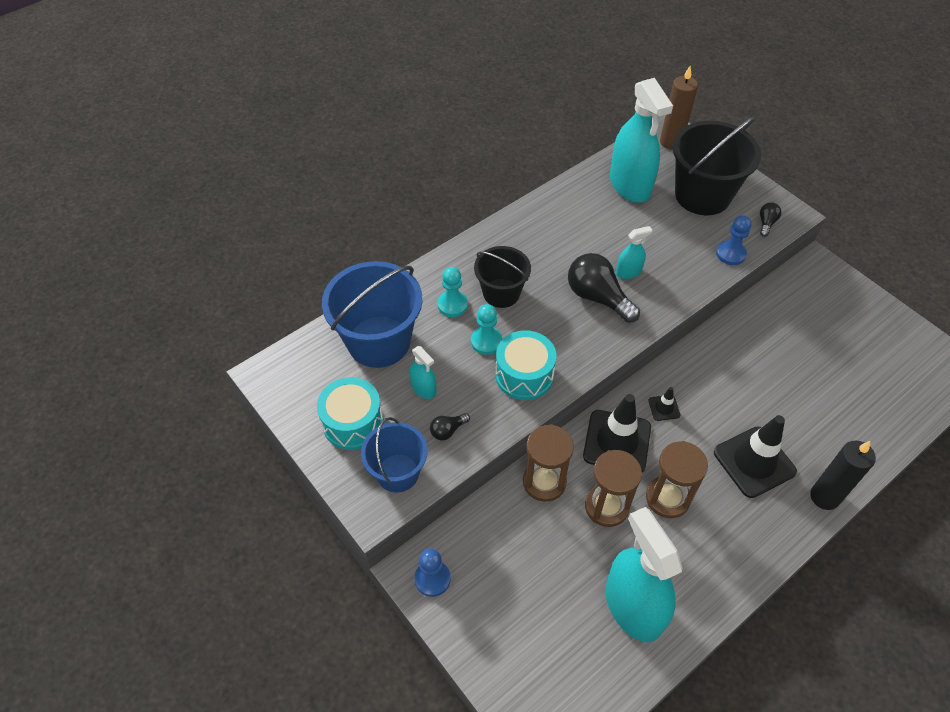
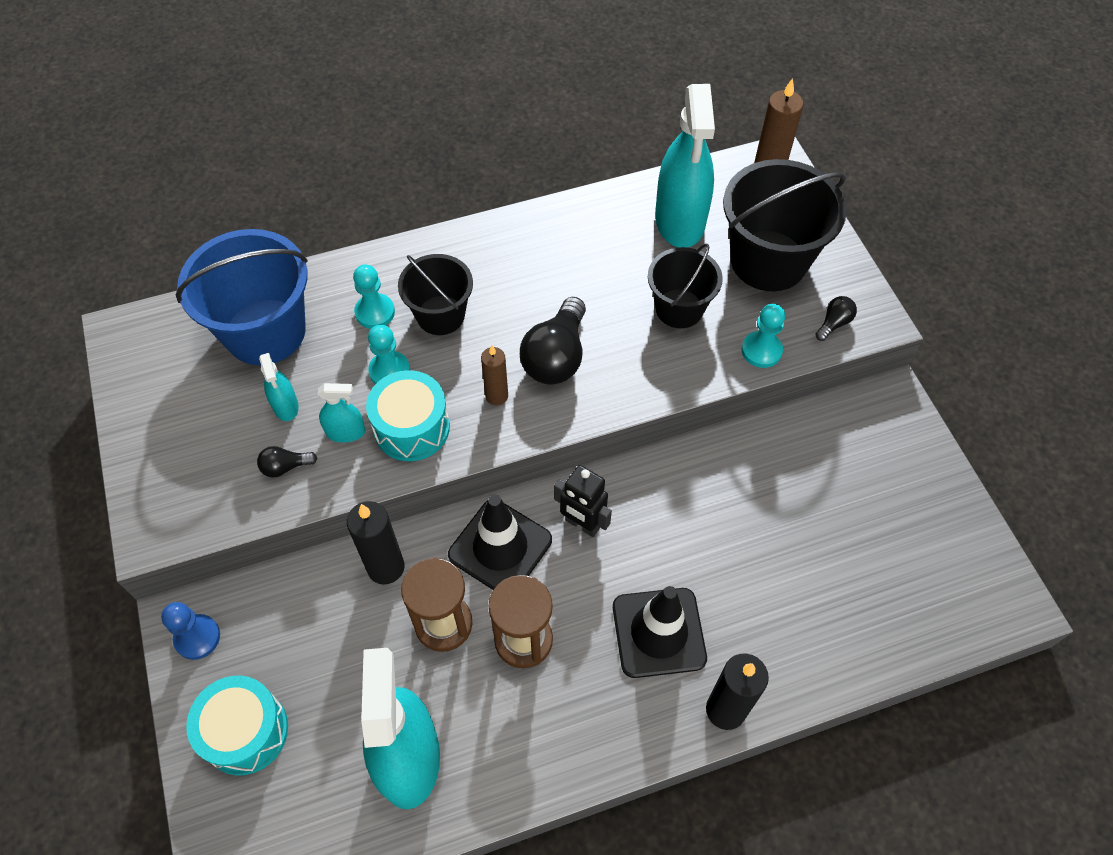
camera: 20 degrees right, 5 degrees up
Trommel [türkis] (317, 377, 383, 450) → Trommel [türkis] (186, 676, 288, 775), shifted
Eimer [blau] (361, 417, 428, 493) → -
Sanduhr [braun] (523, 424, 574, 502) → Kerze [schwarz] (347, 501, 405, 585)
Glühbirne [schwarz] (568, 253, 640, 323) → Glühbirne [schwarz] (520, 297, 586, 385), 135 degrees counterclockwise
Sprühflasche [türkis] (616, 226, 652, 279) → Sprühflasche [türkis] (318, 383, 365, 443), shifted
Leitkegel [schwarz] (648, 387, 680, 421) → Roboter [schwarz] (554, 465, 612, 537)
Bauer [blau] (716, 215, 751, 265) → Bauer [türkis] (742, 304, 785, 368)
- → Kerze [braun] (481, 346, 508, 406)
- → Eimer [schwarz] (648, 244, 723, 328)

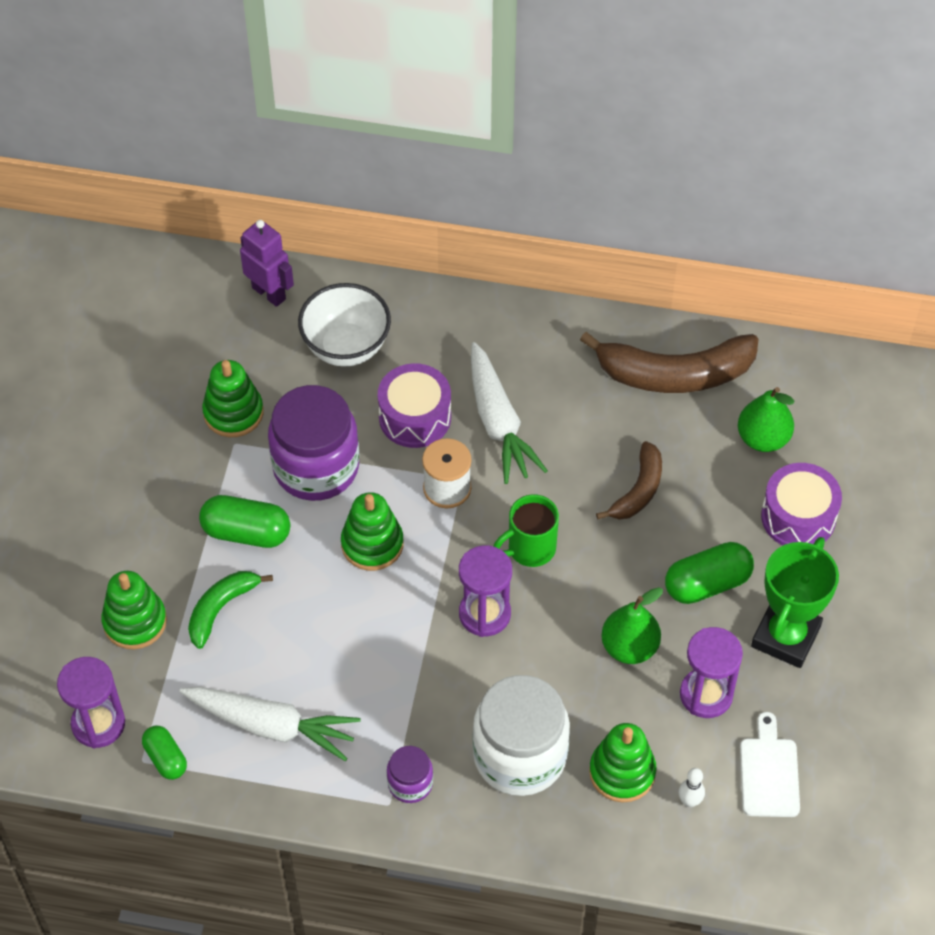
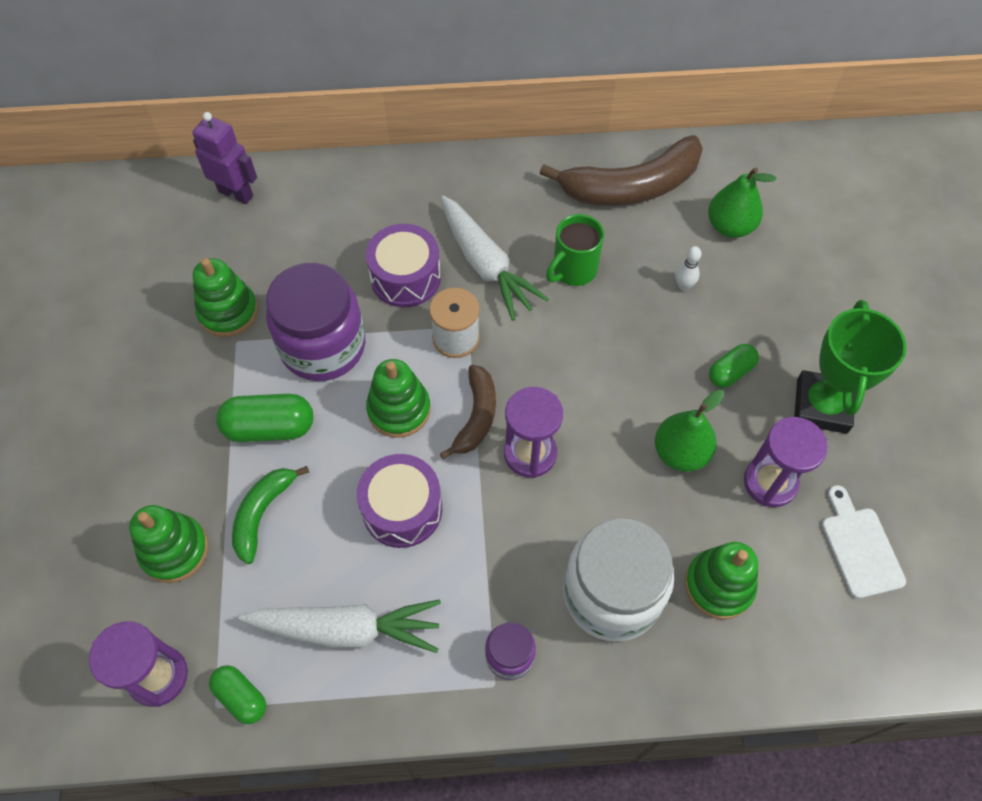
camera: 15 degrees left, 5 degrees up
Schüssel [weiß] (298, 283, 391, 367) → -
Tasse [grün] (493, 494, 559, 567) → Tasse [grün] (546, 214, 604, 286), shifted
Banane [braun] (596, 441, 662, 520) → Banane [braun] (440, 365, 496, 459), shifted
Kapsel [grün] (665, 542, 754, 604) → Kapsel [grün] (709, 344, 759, 388), x0.63
Bowlingkegel [weiß] (679, 768, 705, 807) → Bowlingkegel [weiß] (675, 246, 702, 291), shifted
Trommel [lila] (761, 463, 842, 546) → Trommel [lila] (357, 454, 442, 548), shifted

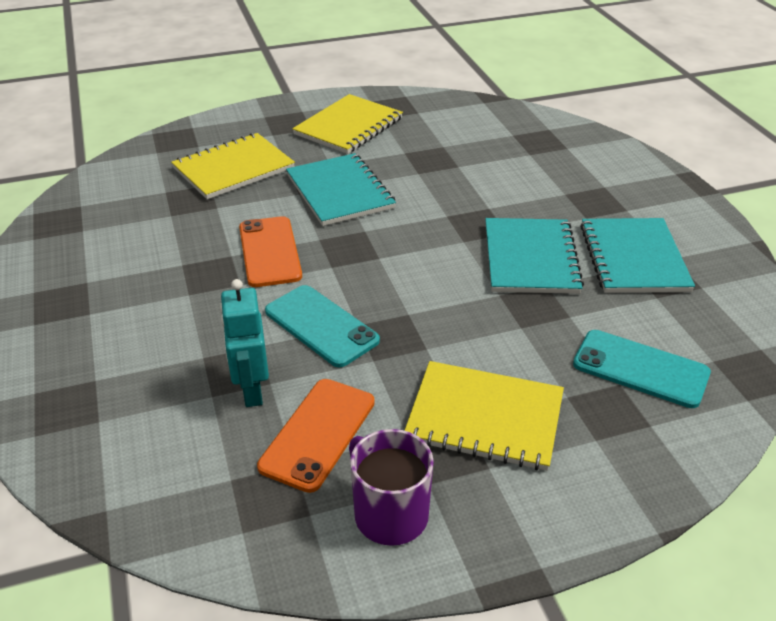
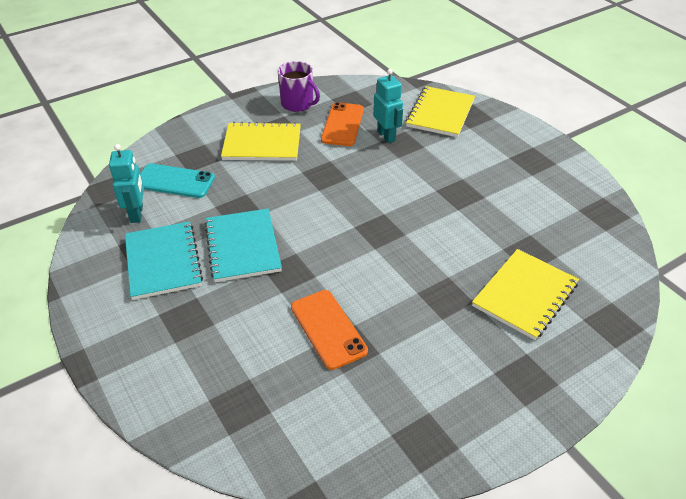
camera: 165 degrees right, 5 degrees up
Handy [orange] (239, 216, 302, 287) → Handy [orange] (291, 290, 368, 370), shifted
Handy [türkis] (265, 285, 380, 367) → -
Notizbuch [türkis] (286, 153, 396, 226) → -
Notizbuch [gelb] (292, 94, 403, 154) → Notizbuch [gelb] (406, 86, 475, 137), shifted
- → Roboter [türkis] (109, 144, 144, 223)

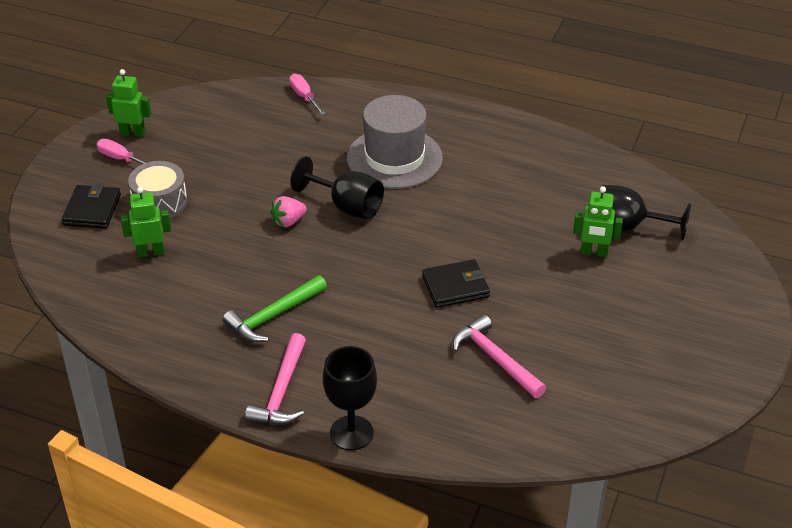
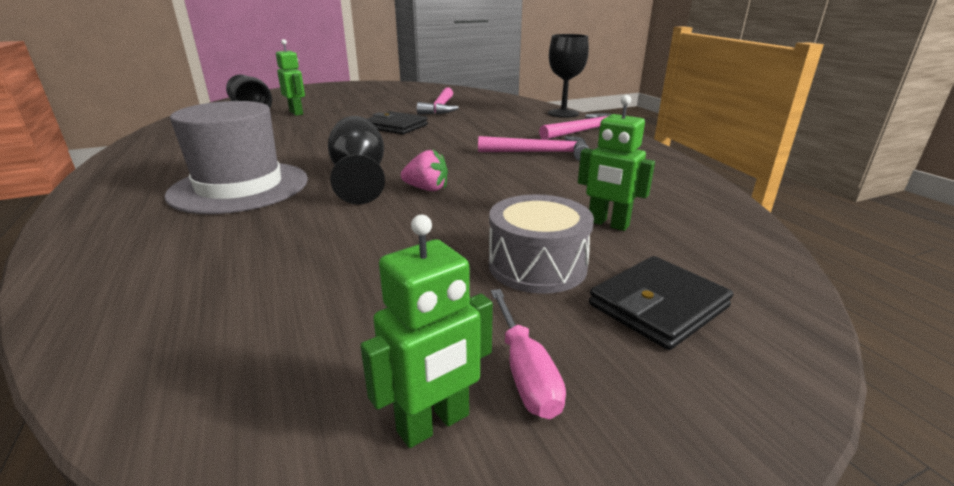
camera: 135 degrees left, 15 degrees down
Roboter [grün] (106, 69, 151, 137) → Roboter [grün] (360, 215, 493, 448), 90 degrees counterclockwise
Hammer [grün] (223, 275, 327, 342) → Hammer [rosa] (478, 136, 590, 161)
Schraubenzieher [rosa] (289, 74, 325, 115) → -

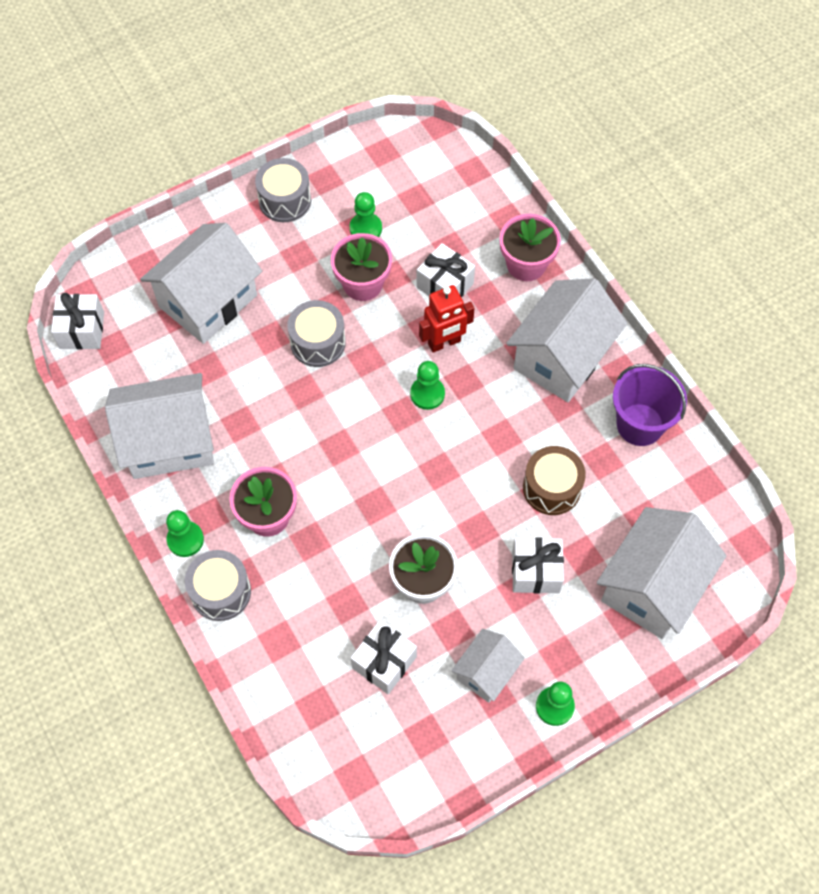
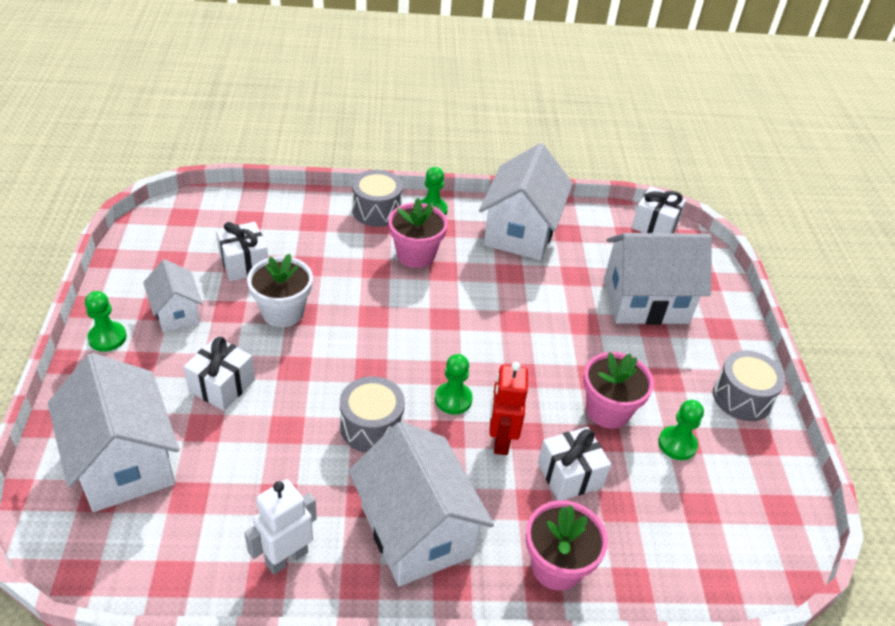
camera: 115 degrees right, 20 degrees down
Haus [weiß] (140, 223, 262, 344) → Haus [weiß] (604, 233, 712, 325), 75 degrees counterclockwise
Trommel [grau] (287, 300, 346, 367) → Trommel [grau] (340, 376, 405, 452), shifted
Trommel [braun] (523, 446, 586, 515) → -
Eimer [lila] (613, 364, 687, 446) → Roboter [weiß] (244, 479, 317, 575)

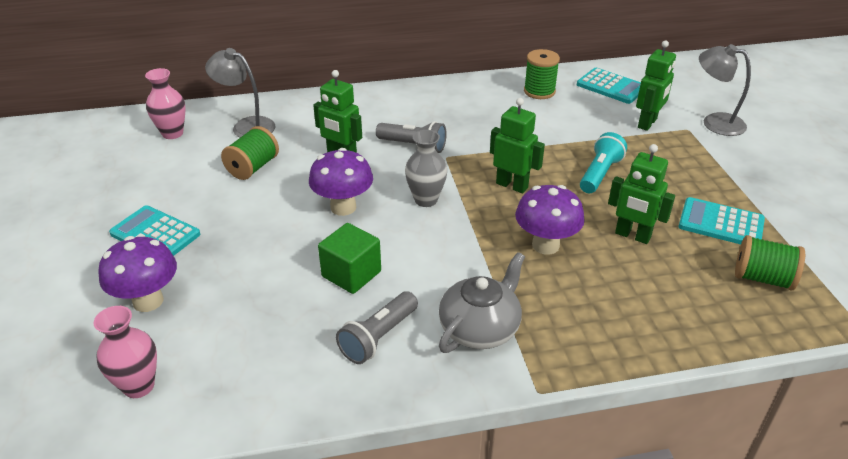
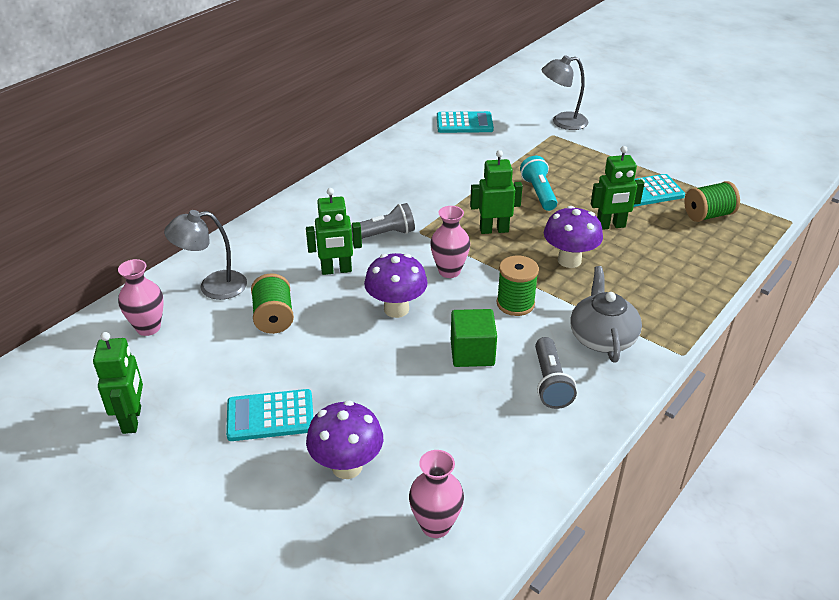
camera: 40 degrees left, 0 degrees up
Vase [grau] (405, 130, 447, 207) → Vase [rosa] (430, 206, 470, 278)
Garnrolle [grün] (524, 49, 560, 99) → Garnrolle [grün] (497, 256, 539, 316), shifted
Roboter [grün] (636, 40, 676, 131) → Roboter [grün] (93, 332, 143, 434), shifted

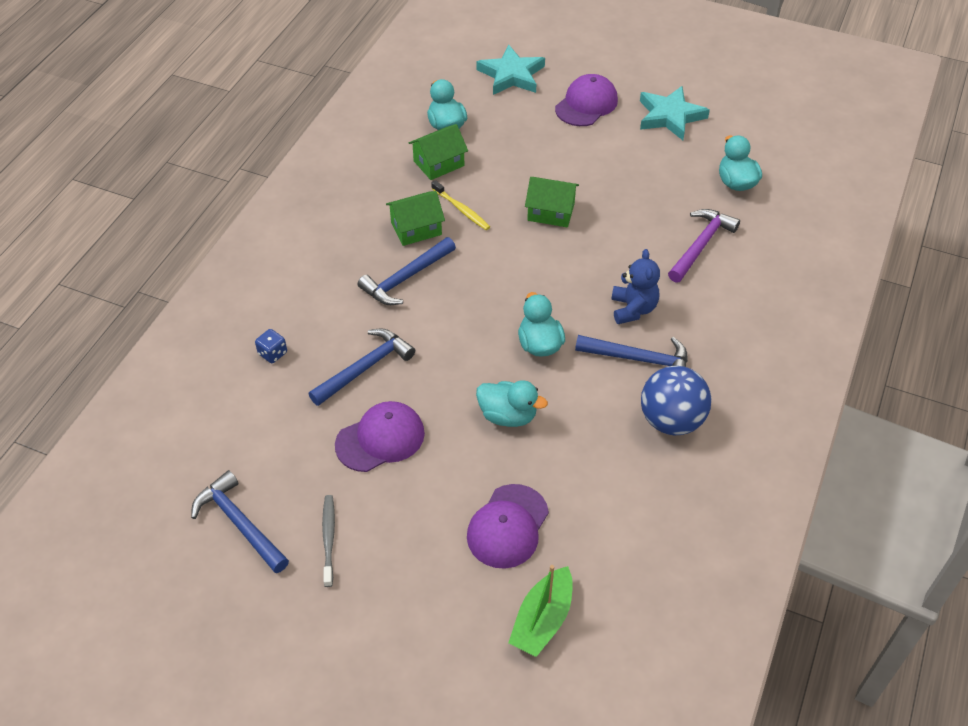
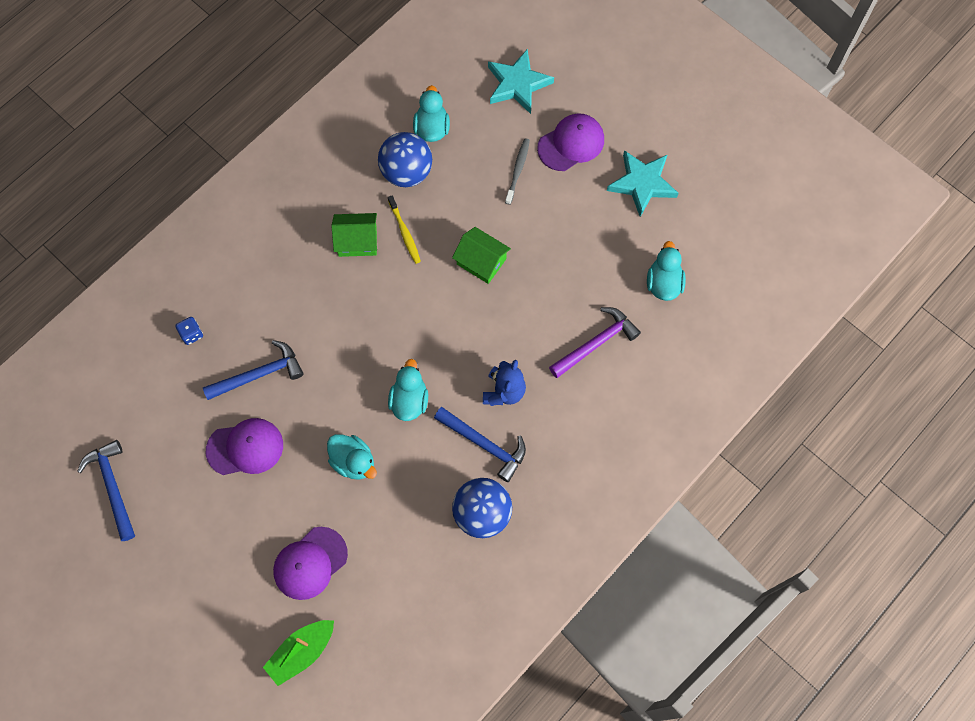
camera: 20 degrees right, 20 degrees up
Zahnbürste [grau] (322, 495, 335, 587) → Zahnbürste [grau] (505, 138, 530, 205), shifted
Hammer [blau] (358, 237, 456, 305) → -
Haus [grün] (409, 124, 468, 180) → Ball [blau] (378, 132, 432, 187)

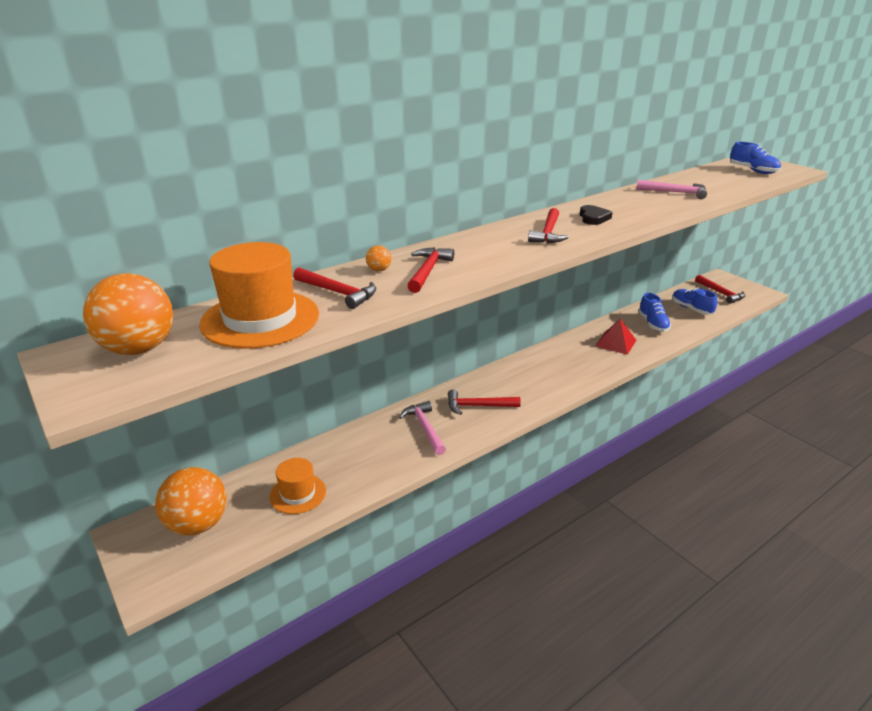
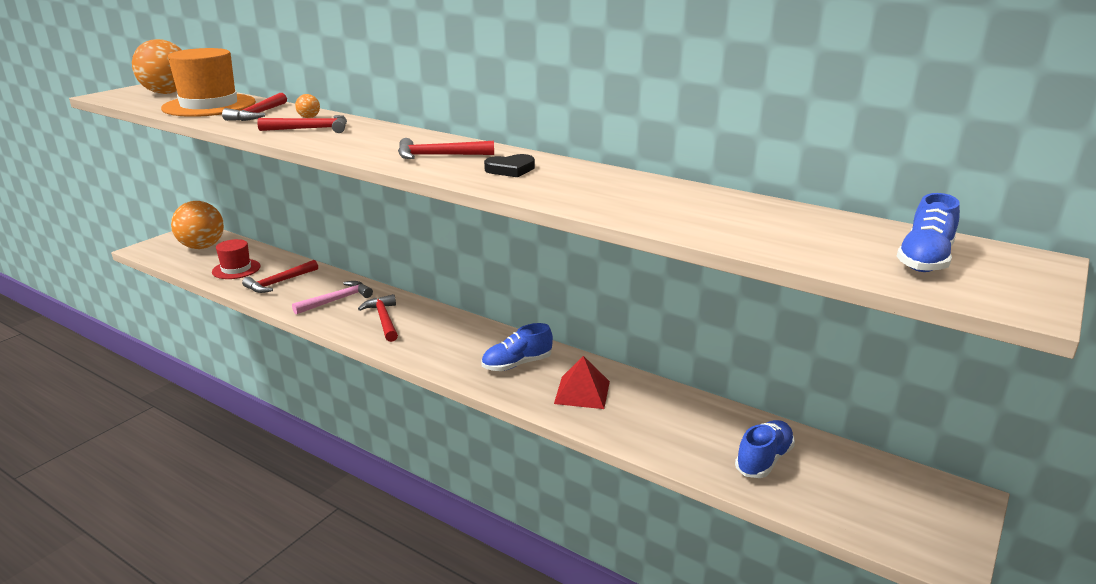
camera: 70 degrees right, 5 degrees down
Hut [orange] (269, 458, 326, 514) → Hut [rot] (212, 239, 261, 279)
Hammer [rosa] (636, 180, 707, 199) → -
Schuh [blau] (638, 293, 671, 332) → Schuh [blau] (482, 323, 553, 371), shifted
Hammer [rot] (695, 275, 745, 304) → Hammer [rot] (242, 260, 318, 293), shifted

